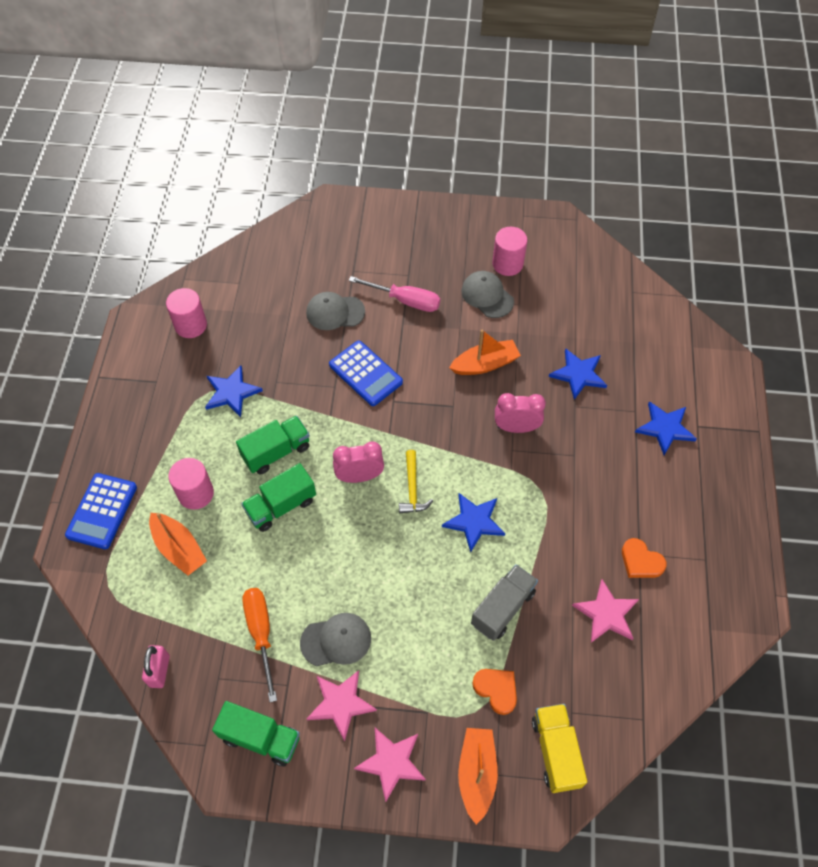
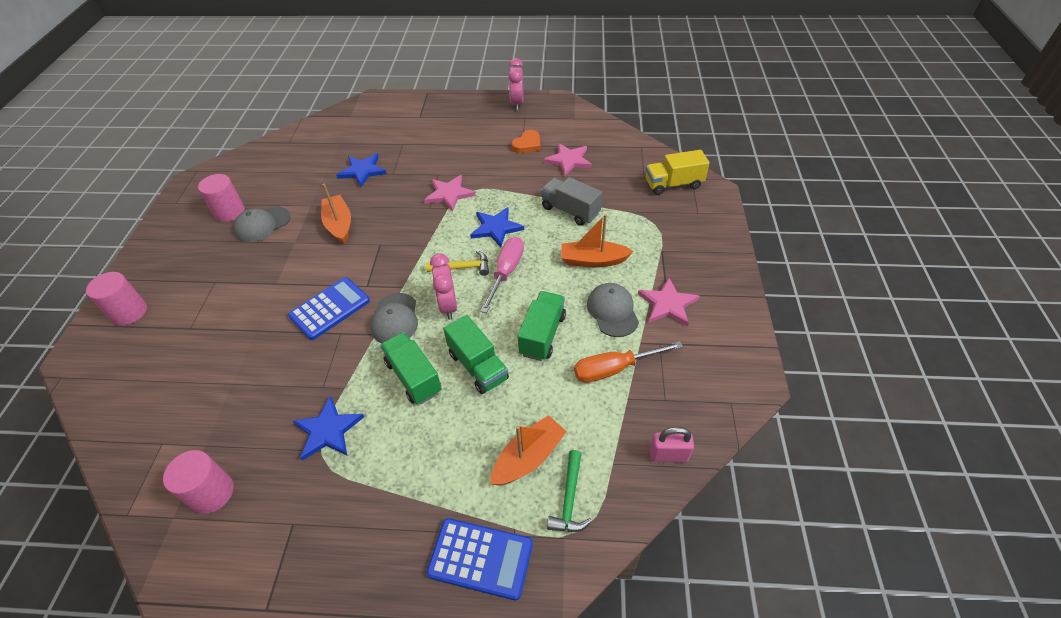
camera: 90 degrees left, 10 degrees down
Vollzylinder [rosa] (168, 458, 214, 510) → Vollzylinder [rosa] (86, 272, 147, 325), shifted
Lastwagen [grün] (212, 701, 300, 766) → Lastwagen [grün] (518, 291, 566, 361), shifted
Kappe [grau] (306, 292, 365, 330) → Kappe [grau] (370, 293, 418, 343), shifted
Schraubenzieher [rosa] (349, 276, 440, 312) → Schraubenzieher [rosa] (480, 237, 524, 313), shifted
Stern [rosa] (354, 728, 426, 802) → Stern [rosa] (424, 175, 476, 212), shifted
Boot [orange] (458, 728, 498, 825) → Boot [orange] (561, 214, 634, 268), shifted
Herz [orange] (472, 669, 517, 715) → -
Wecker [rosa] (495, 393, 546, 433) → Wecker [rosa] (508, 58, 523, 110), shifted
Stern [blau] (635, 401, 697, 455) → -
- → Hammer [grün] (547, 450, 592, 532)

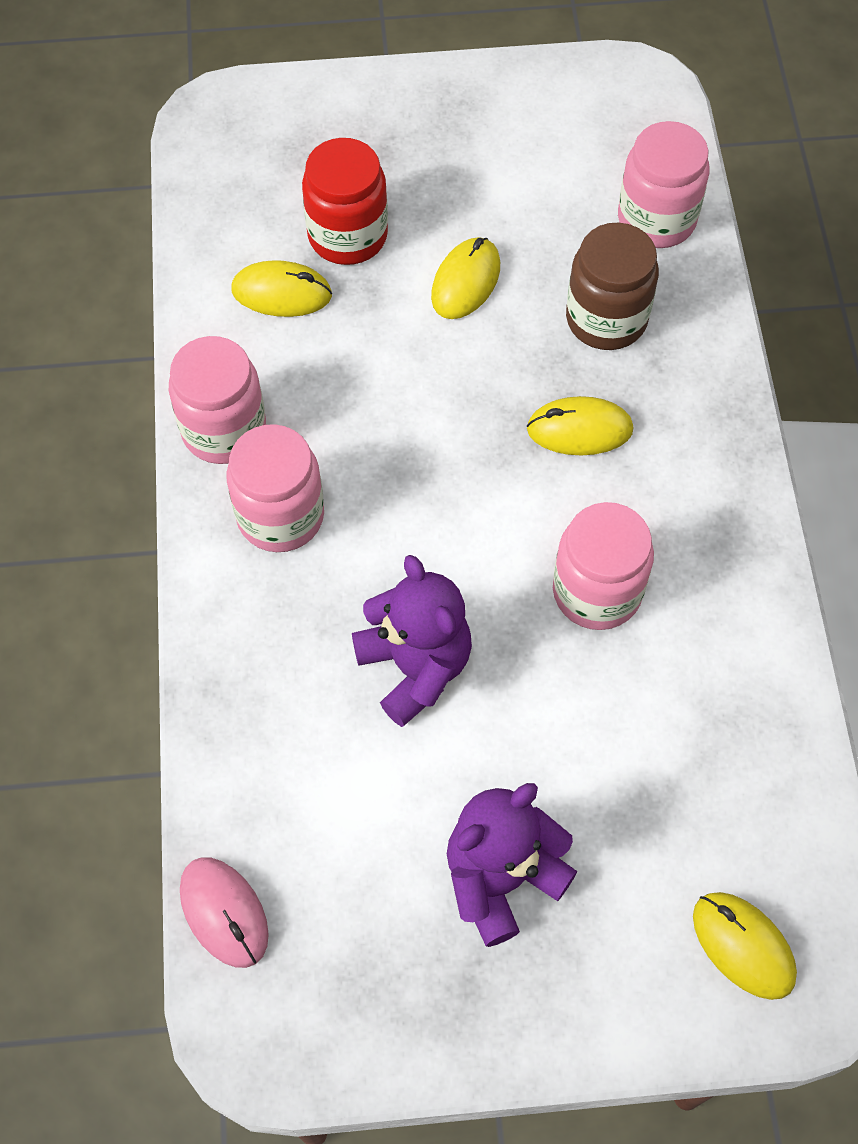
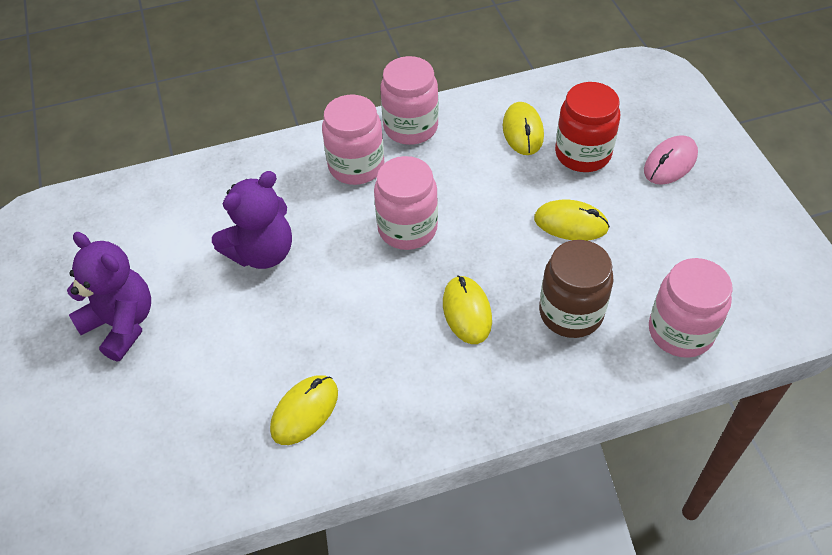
camera: 80 degrees right, 10 degrees down
Computermaus [rosa] (180, 857, 269, 968) → Computermaus [rosa] (644, 135, 698, 185), shifted
Einmachglas [rosa] (553, 502, 654, 630) → Einmachglas [rosa] (374, 156, 438, 250), shifted
Computermaus [gelb] (693, 892, 797, 1000) → Computermaus [gelb] (270, 375, 338, 445), shifted

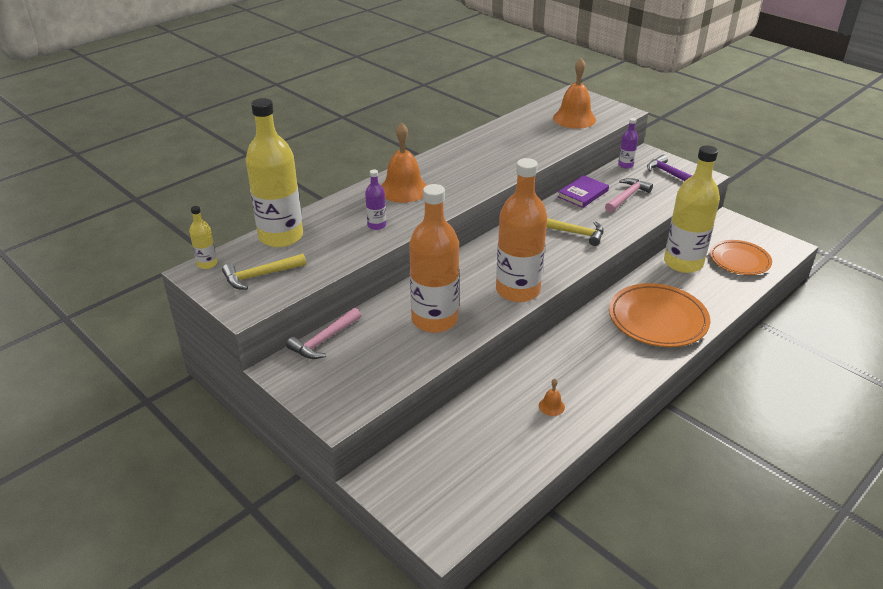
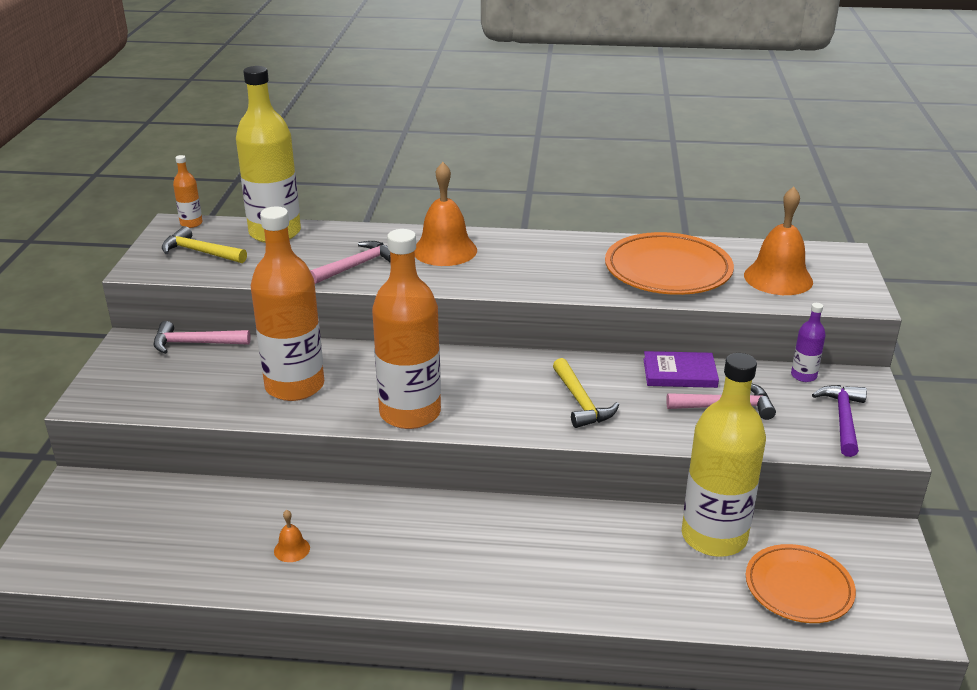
camera: 50 degrees right, 5 degrees down
Flasche [gelb] (189, 206, 217, 269) → Flasche [orange] (173, 155, 203, 228)
Flasche [lila] (365, 170, 386, 230) → Hammer [rosa] (310, 241, 391, 284)
Teller [orange] (609, 283, 710, 347) → Teller [orange] (605, 232, 734, 295), shifted

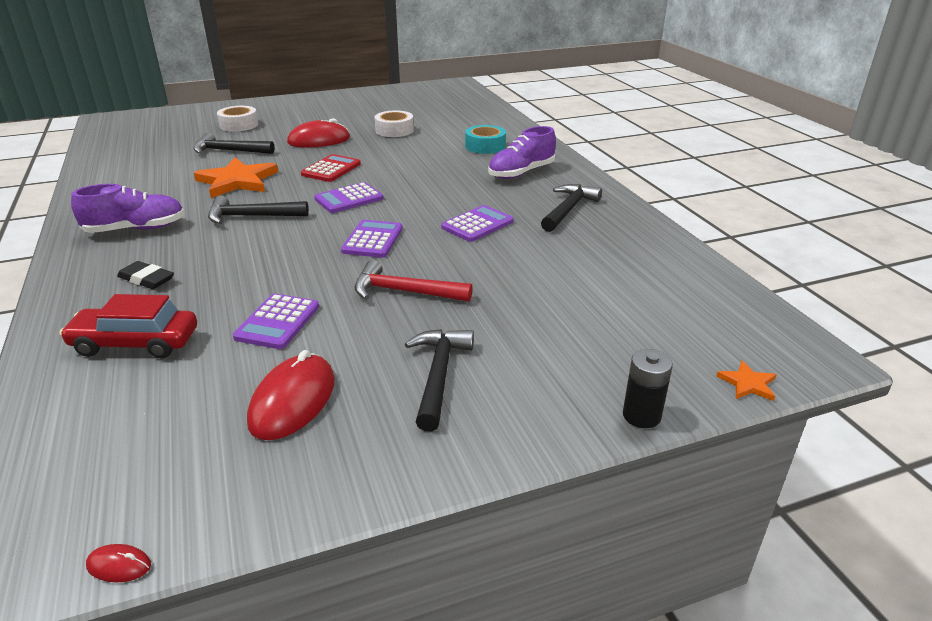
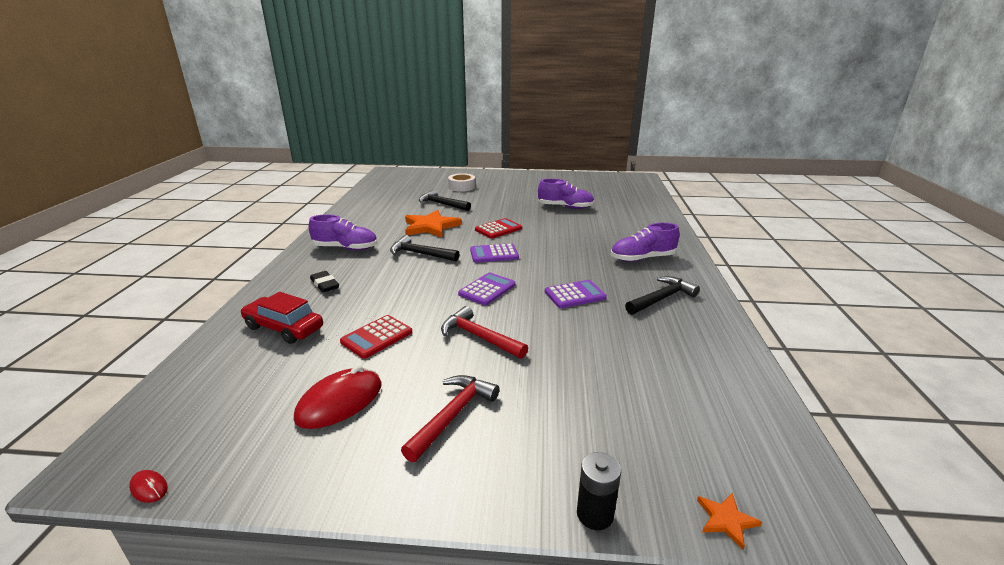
camera: 25 degrees right, 5 degrees down
Taschenrechner [lila] (233, 293, 319, 349) → Taschenrechner [rot] (340, 315, 412, 359)
Computermaus [rot] (287, 118, 350, 148) → -
Klebeband [weiß] (374, 110, 414, 137) → Schuh [lila] (538, 179, 594, 209)
Hammer [schwarz] (405, 329, 474, 432) → Hammer [rot] (401, 375, 499, 462)
Klebeband [türkis] (465, 125, 506, 154) → -

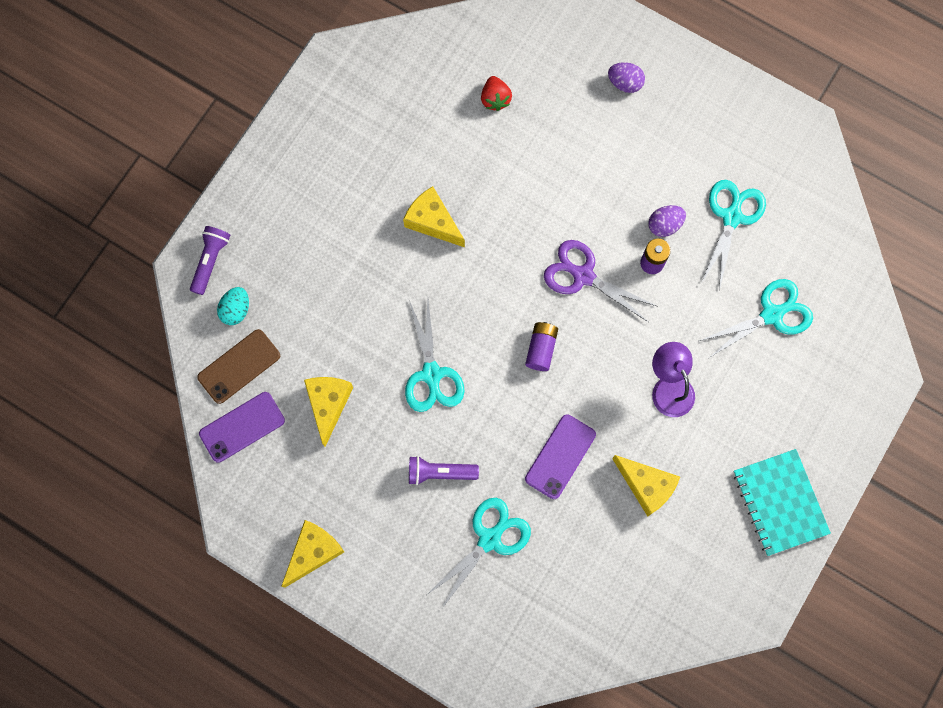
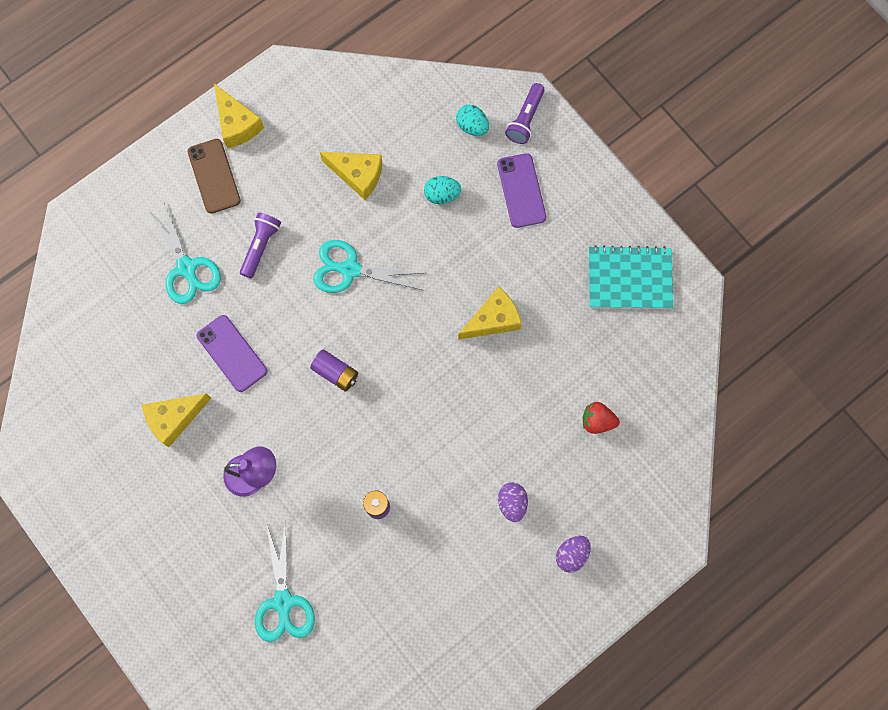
camera: 110 degrees right, 0 degrees up
Taschenlampe [lila] (190, 226, 230, 295) → Taschenlampe [lila] (505, 83, 545, 144), 75 degrees clockwise
Handy [braun] (197, 329, 280, 404) → Handy [braun] (188, 139, 241, 214), shifted
Handy [lila] (199, 392, 285, 463) → Handy [lila] (497, 153, 546, 228), shifted
Schere [lila] (544, 240, 658, 322) → -
Ei [lila] (648, 205, 686, 237) → Ei [lila] (498, 482, 528, 522), shifted
Schere [türkis] (702, 180, 766, 291) → -
Notizbuch [türkis] (733, 449, 831, 556) → Notizbuch [türkis] (589, 245, 673, 309), shifted
- → Ei [türkis] (424, 176, 461, 204)

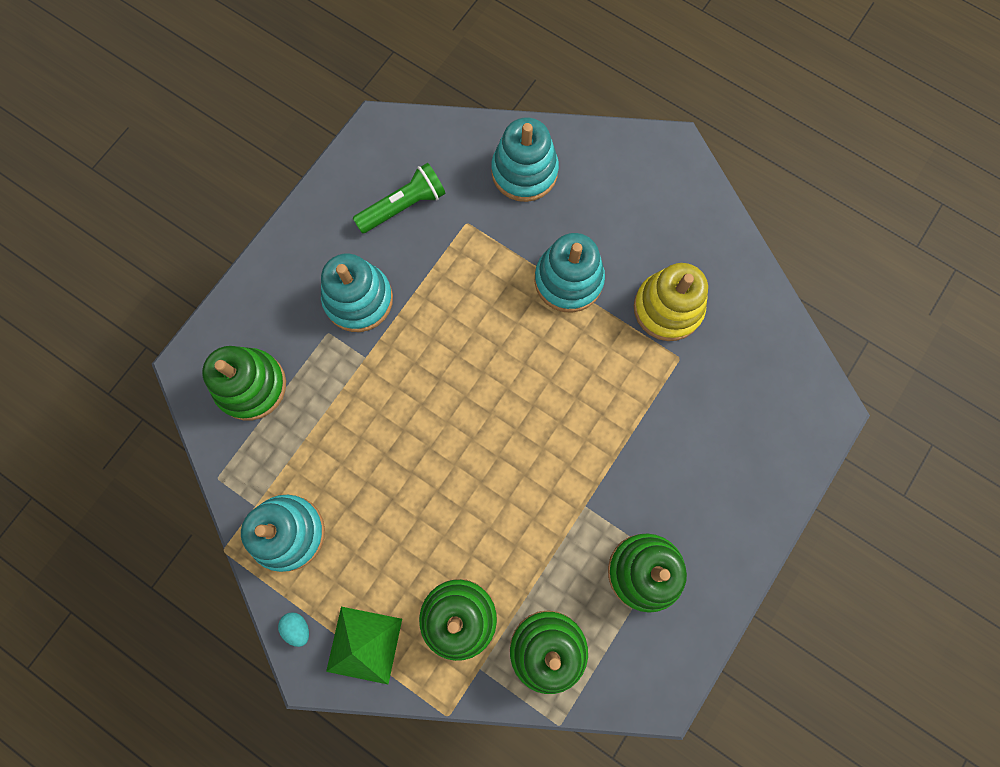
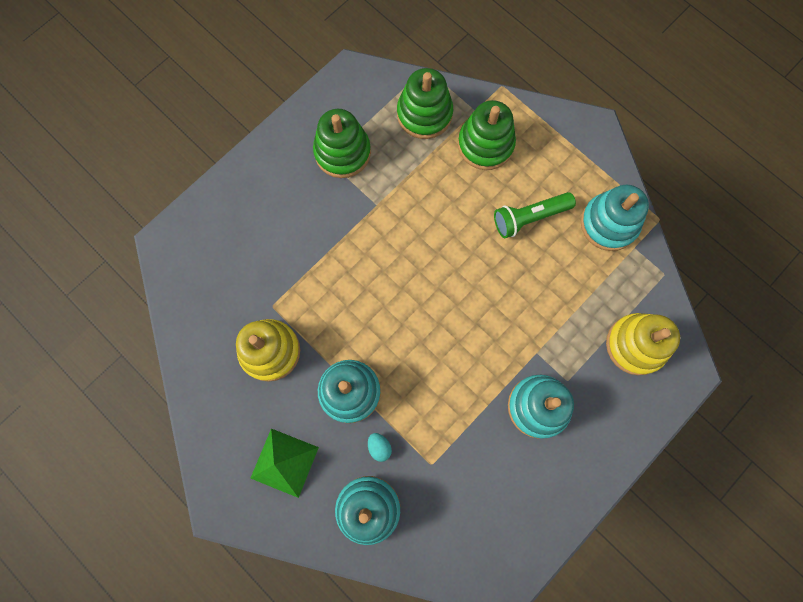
camera: 170 degrees left, 0 degrees up
Stapelspielzeug [grün] (202, 346, 286, 420) → Stapelspielzeug [gelb] (606, 313, 680, 375)
Ei [türkis] (278, 612, 309, 647) → Ei [türkis] (368, 433, 392, 462), shifted
Pyramide [grün] (326, 607, 402, 684) → Pyramide [grün] (250, 429, 319, 498), shifted
Taschenlampe [grün] (353, 163, 446, 234) → Taschenlampe [grün] (494, 192, 576, 238), shifted

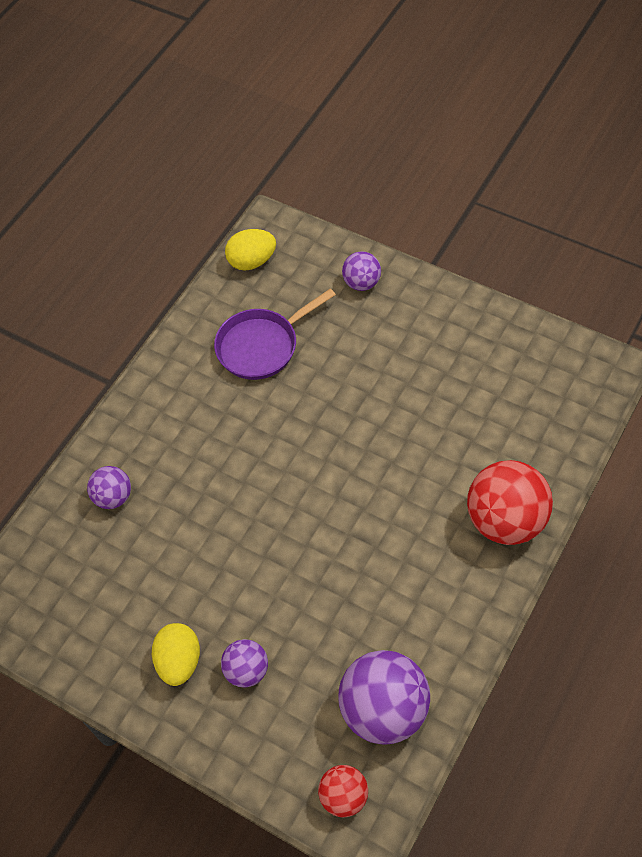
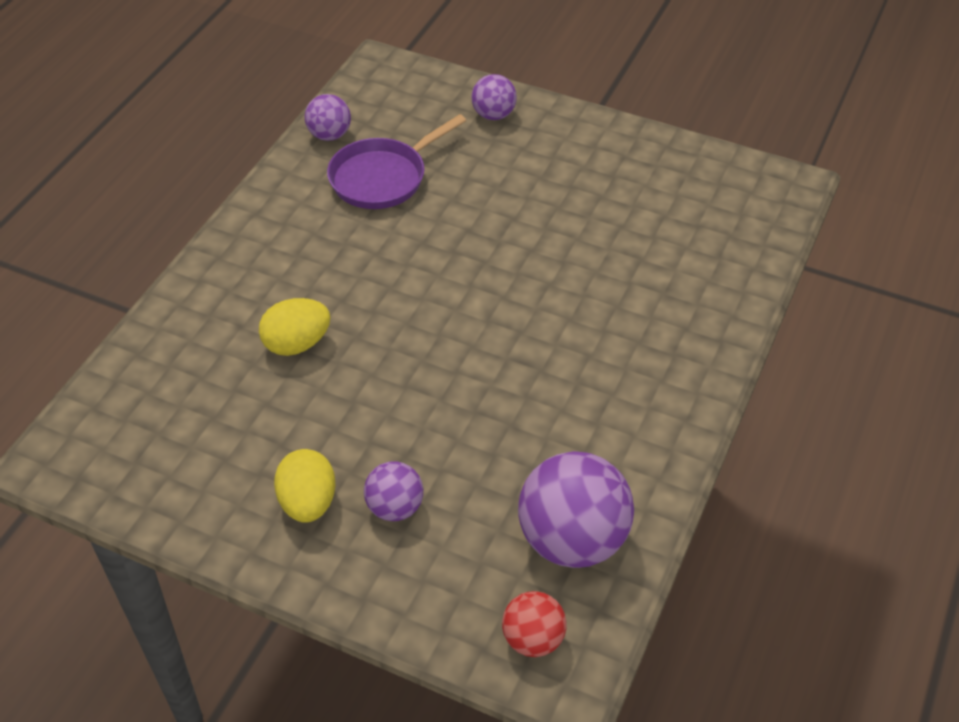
camera: 10 degrees left, 10 degrees down
Ball [lila] (87, 466, 131, 509) → Ball [lila] (305, 94, 351, 141), shifted
Ei [gelb] (225, 229, 276, 271) → Ei [gelb] (259, 298, 331, 356), shifted
Ball [rot] (467, 460, 553, 545) → -

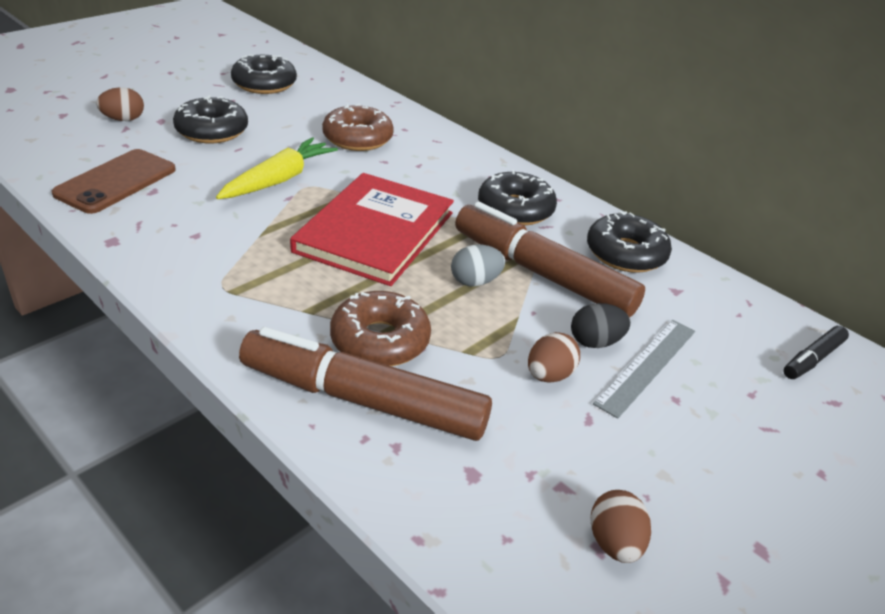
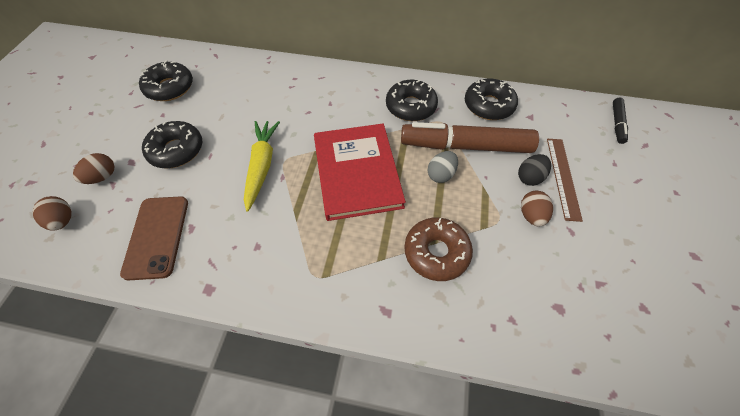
camera: 30 degrees left, 20 degrees up
Filzstift [braun] (239, 327, 492, 441) → -
Donut [braun] (322, 104, 394, 151) → -
Ei [braun] (590, 490, 651, 563) → Ei [braun] (32, 196, 72, 231), shifted
Lineal [grau] (593, 320, 695, 419) → Lineal [braun] (547, 139, 583, 222)

